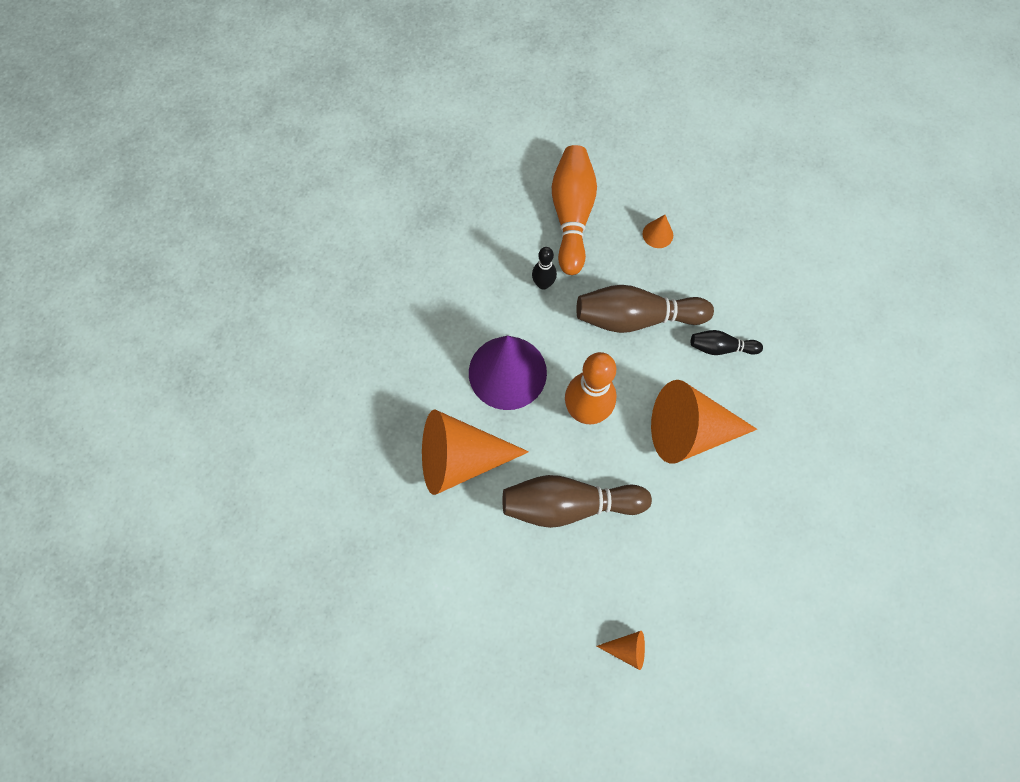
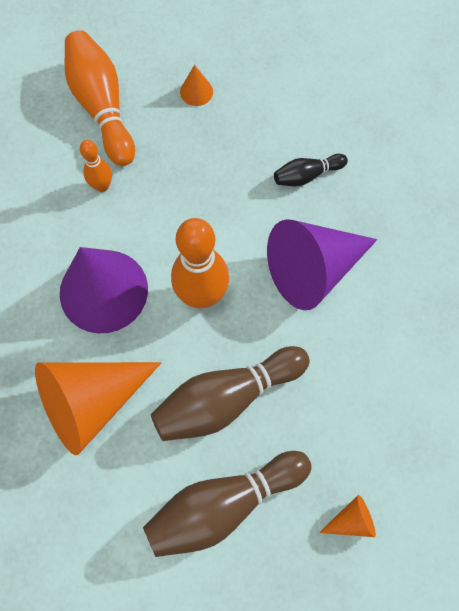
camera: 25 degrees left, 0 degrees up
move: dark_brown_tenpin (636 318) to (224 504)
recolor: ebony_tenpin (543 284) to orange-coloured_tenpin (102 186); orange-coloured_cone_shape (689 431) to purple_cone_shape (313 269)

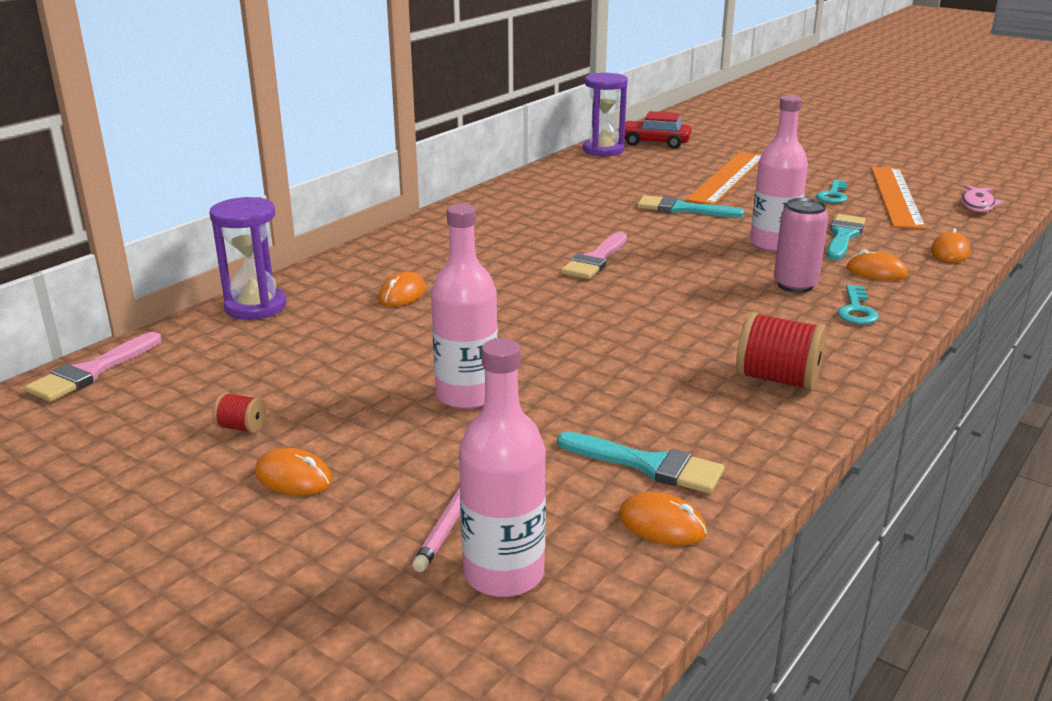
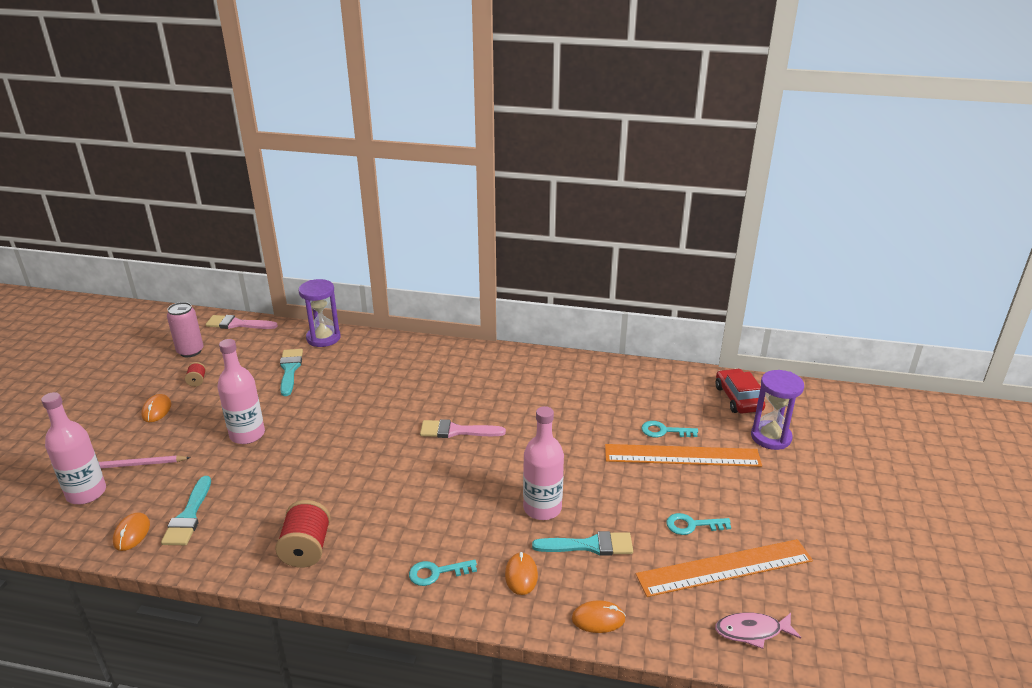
camera: 65 degrees right, 5 degrees up
delete: orange-coloured_computer_mouse (402 294)
insert: turquoise_door_key (664 431)
move: purple_sandglass (603 150) to (771 437); turquoise_paintbrush (682 209) to (290 369); rose-pink_can (795 285) to (190 351)

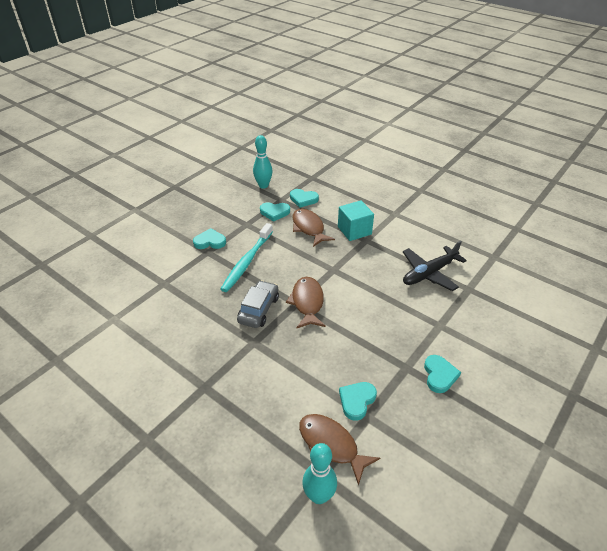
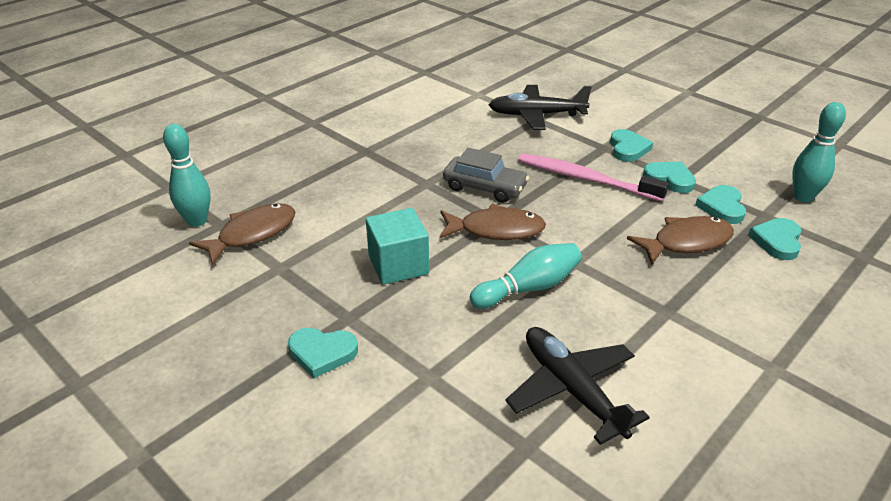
camera: 95 degrees right, 5 degrees down
insert: turquoise_tenpin (528 288); ebony_toy_plane (536 115)
move: turquoise_solid_cube (354 230) to (398 265); turquoise_heart_shape (357 401) to (669 179)
recolor: turquoise_tooth_brush (247 261) to rose-pink_tooth_brush (586 179)

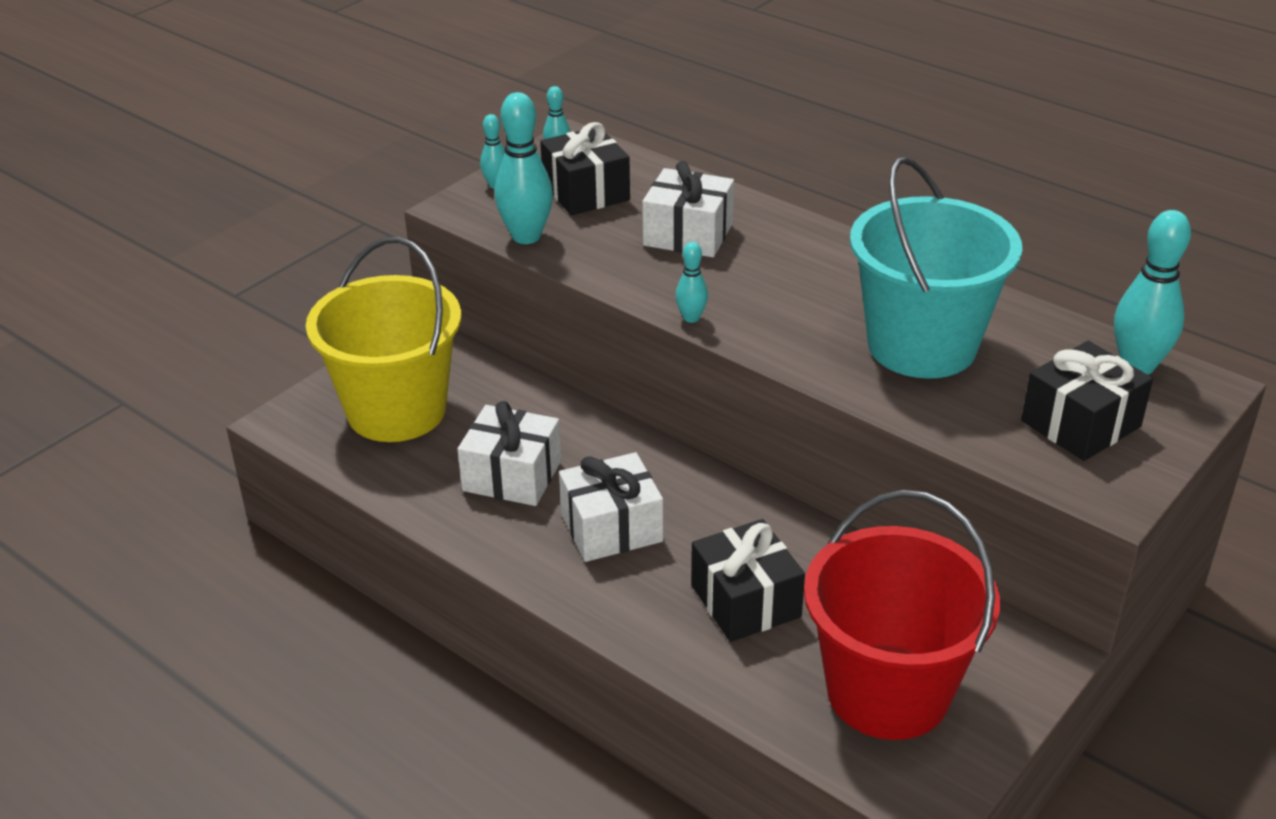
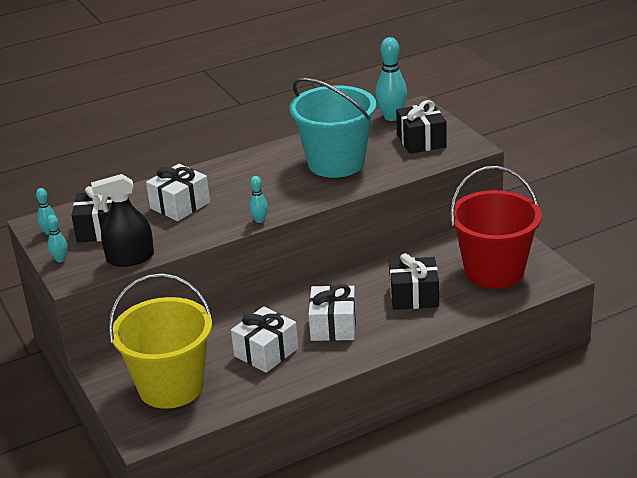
camera: 65 degrees left, 5 degrees down
replace: turquoise_tenpin (526 236) to ebony_spray_cleaner (130 258)

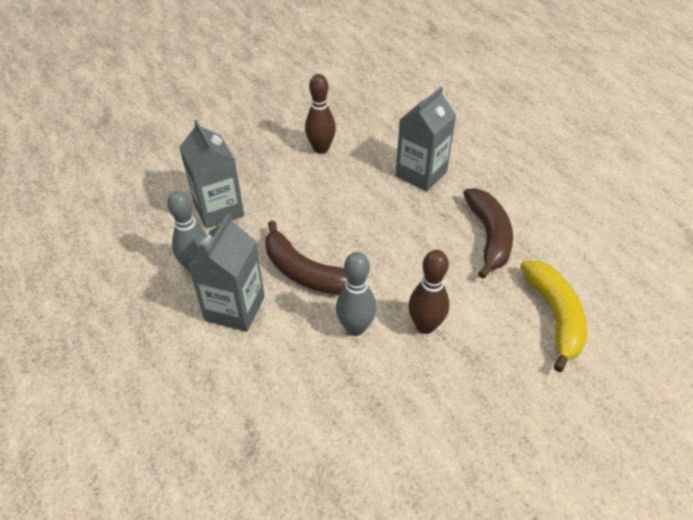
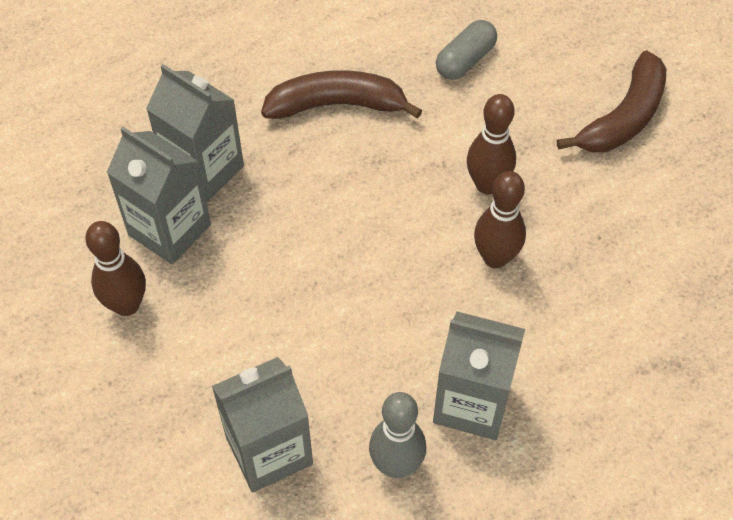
camera: 90 degrees left, 10 degrees up
insert: grey_carton (169 230)
move: dark_brown_banana (304 272) to (623 118)
replace: golden_banana (554 316) to grey_pill (465 60)
recolor: grey_tenpin (355 328) to dark_brown_tenpin (495 258)

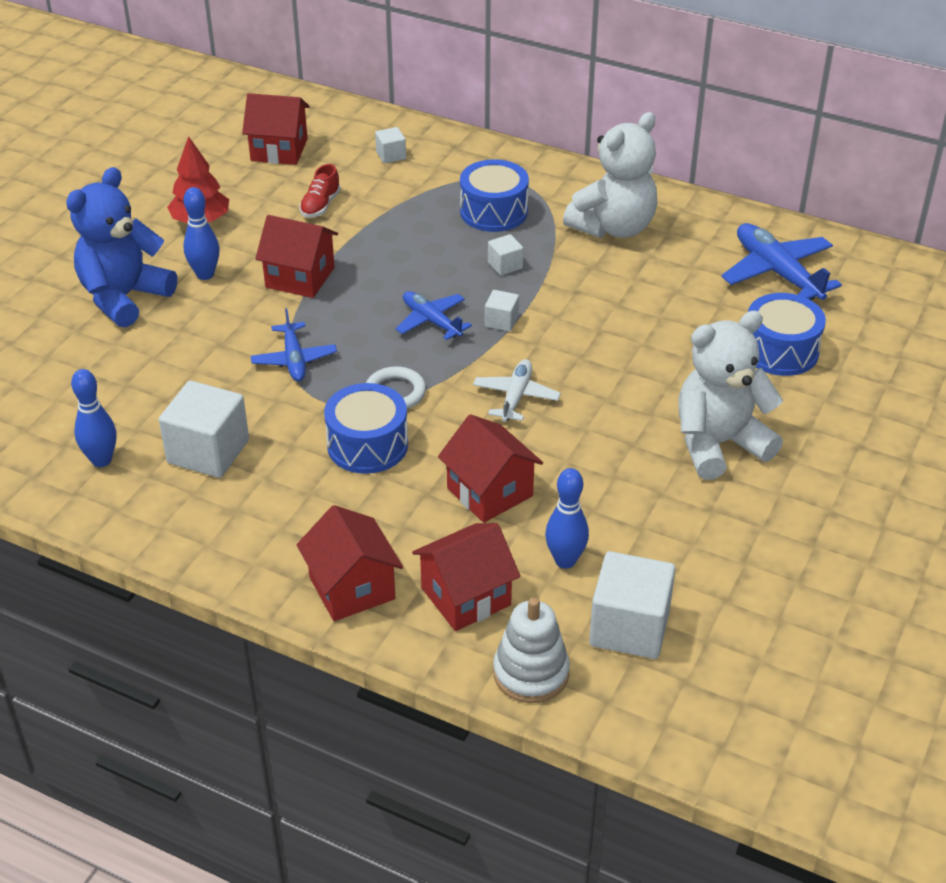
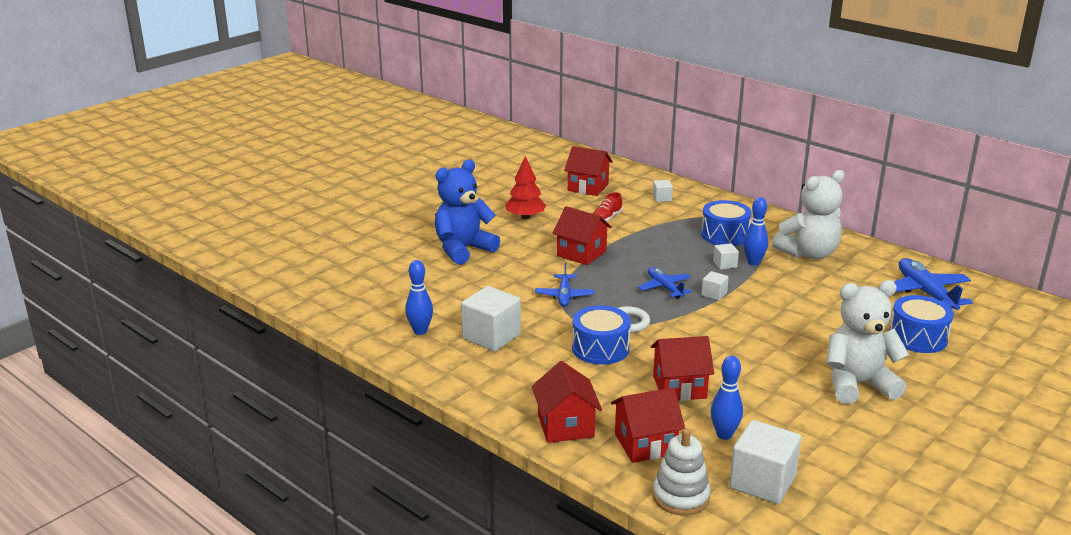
camera: 15 degrees right, 15 degrees down
delete: pure_white_toy_plane (516 397)
move: royal_blue_tenpin (205 274) to (753 262)
rotate: red_cottage (490 492) = (679 387) 75 degrees counterclockwise

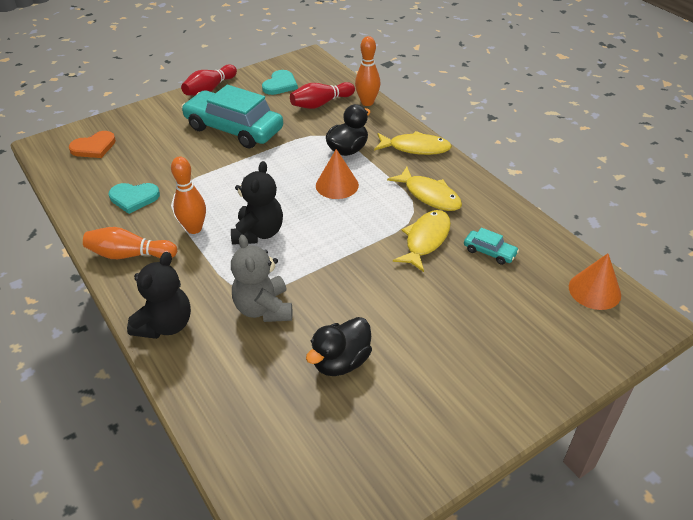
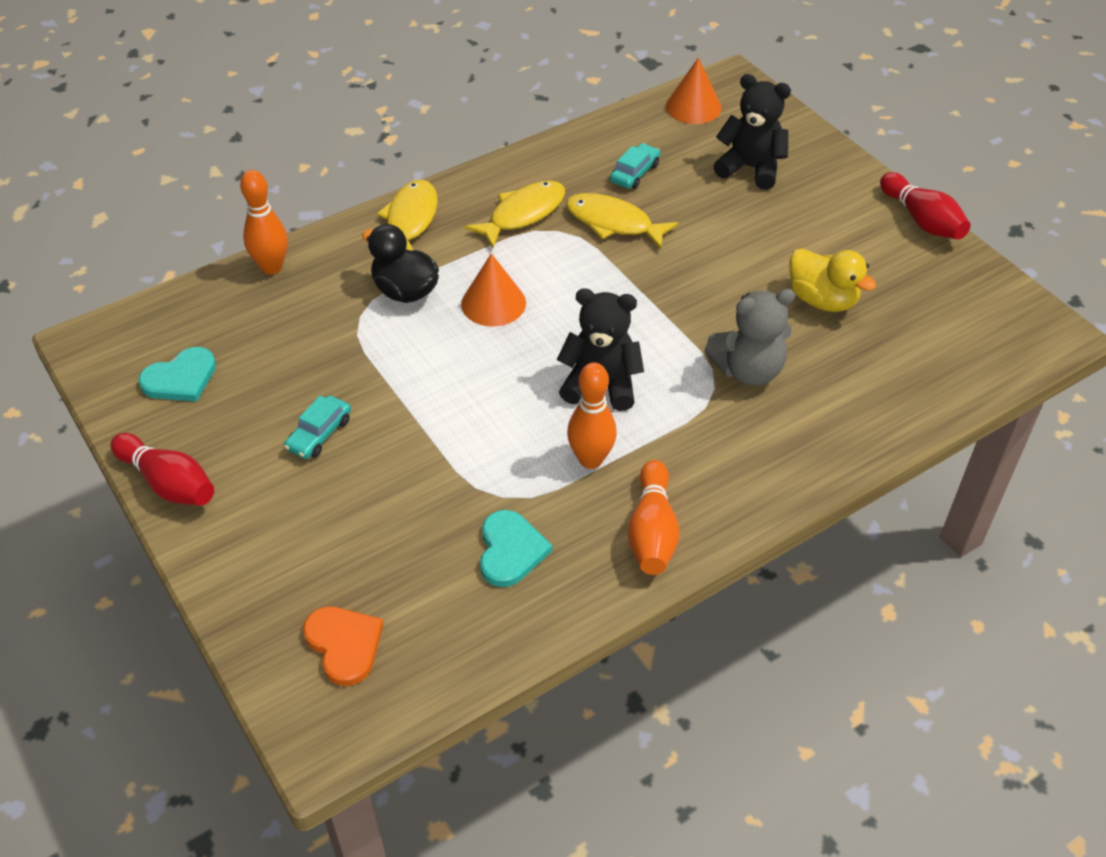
camera: 90 degrees left, 5 degrees up
move: ebony_teddy (165 325) to (751 168); red_tenpin (321 104) to (922 220)
recolor: ebony_toy_duck (341 362) to golden_toy_duck (822 300)
rotate: turquoise_heart_shape (280 85) = (181 378) 120 degrees clockwise
resize: turquoise_automobile (234 129) = (319 434) x0.42

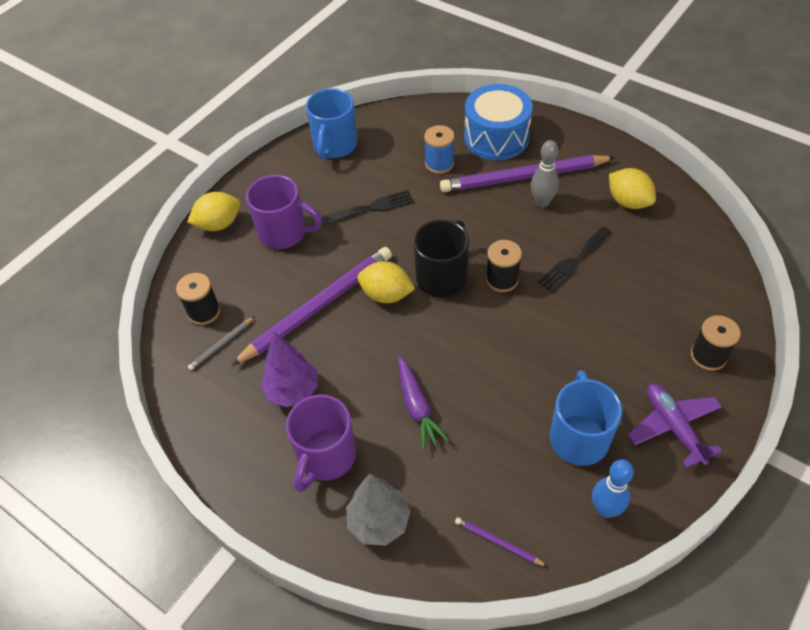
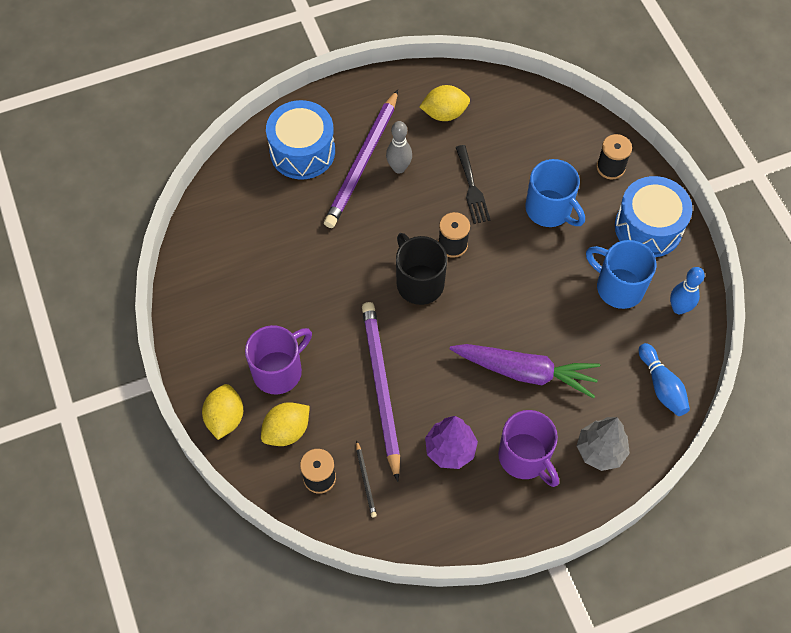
camera: 60 degrees left, 10 degrees up
delete: ebony_dinner_fork (371 207); royal_blue_bobbin (439 164)
move: royal_blue_mug (335 146) to (549 210); golden_lemon (386 295) to (287 431)
replace: purple_lead_pencil (498 543) to royal_blue_tenpin (662 386); purple_toy_plane (673 427) to royal_blue_toy_drum (648 227)
recolor: grey_lead_pencil (221 345) to ebony_lead_pencil (366 480)
resize: purple_root_vegetable (417 407) = (525 372) x1.59

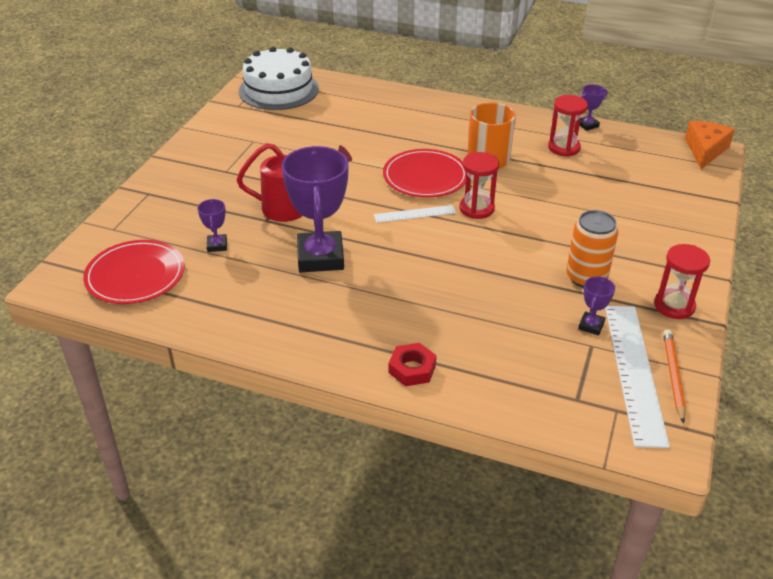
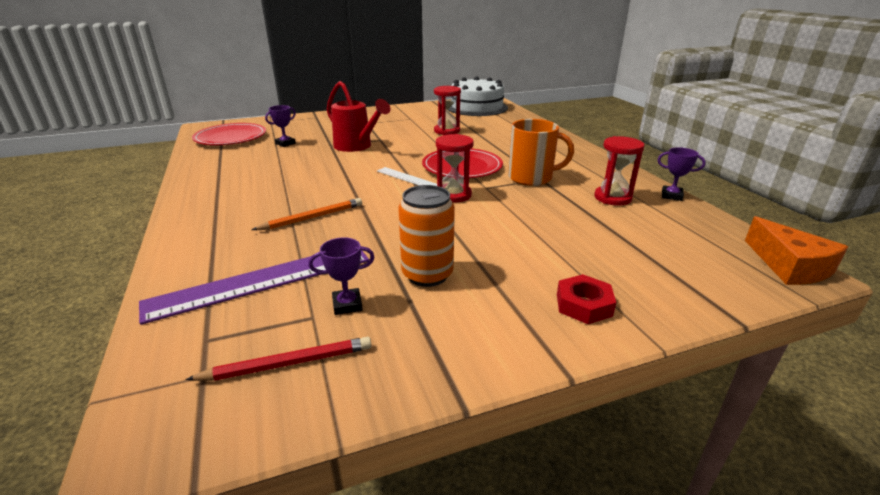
camera: 50 degrees right, 10 degrees down
delete: purple_prize_cup (320 257)
insert: purple_straightedge (262 280)
move: red_hexagon_nut (412 369) to (583 305); red_sandglass (674 306) to (447 131); orange-coloured_lead_pencil (673 376) to (312 217)
replace: pure_white_straightedge (634 372) to red_lead_pencil (288 363)
rotate: orange-coloured_cheese_wedge (705 150) = (789 266) 90 degrees clockwise

